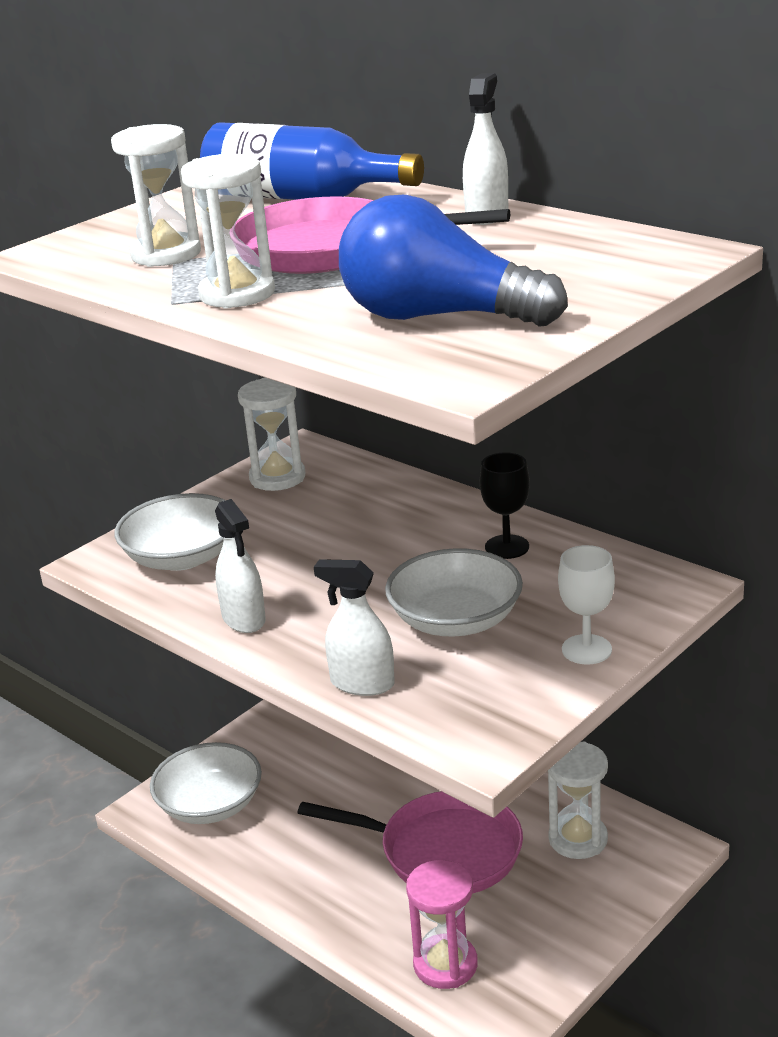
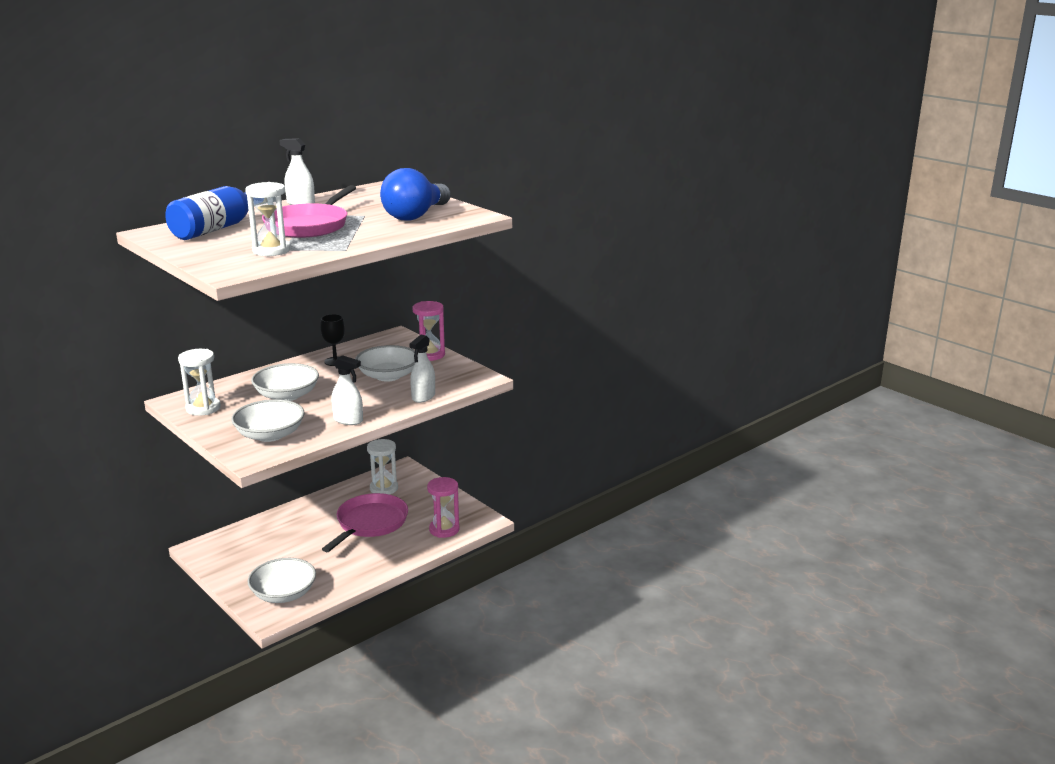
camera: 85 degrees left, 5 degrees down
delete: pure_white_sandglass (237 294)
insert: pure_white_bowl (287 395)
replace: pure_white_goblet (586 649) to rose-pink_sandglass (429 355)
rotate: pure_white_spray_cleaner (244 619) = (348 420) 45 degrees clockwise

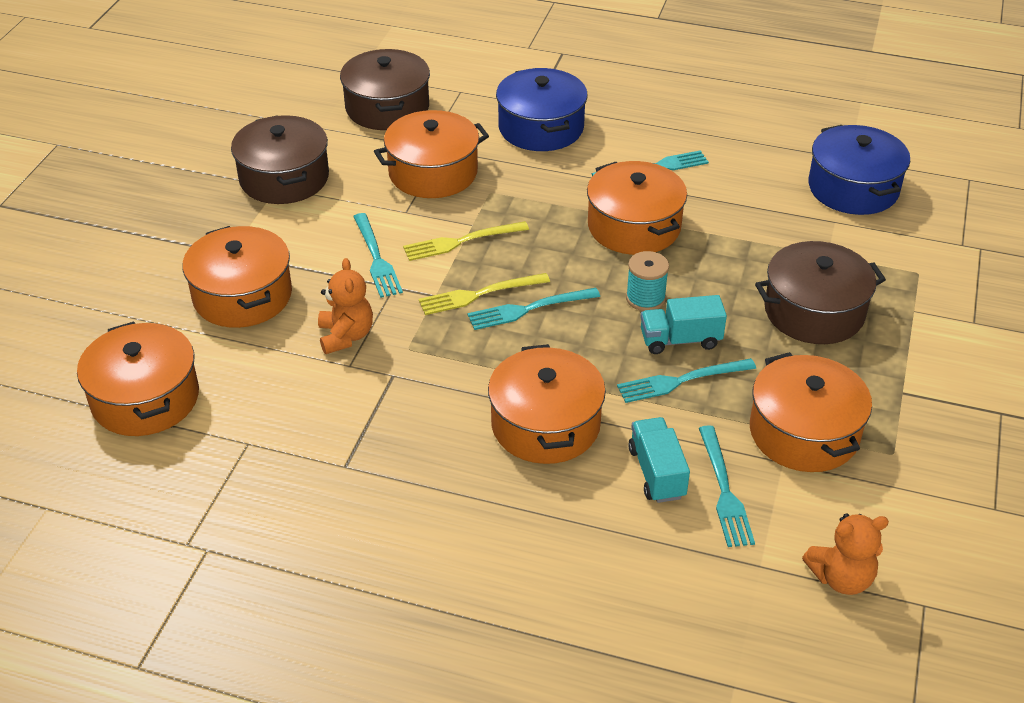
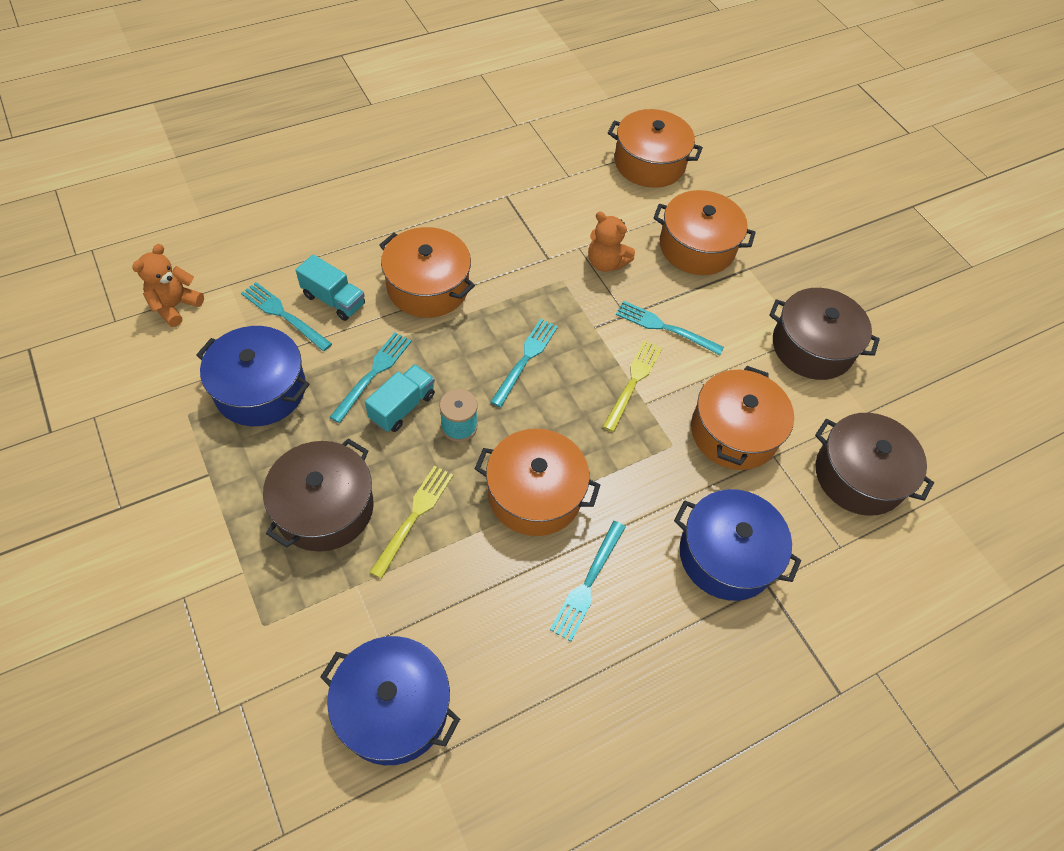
camera: 130 degrees right, 15 degrees up
move: golden_dinner_fork (478 295) to (414 515)
recolor: orange-coloured_cooking_pot (804 432) to royal_blue_cooking_pot (260 389)

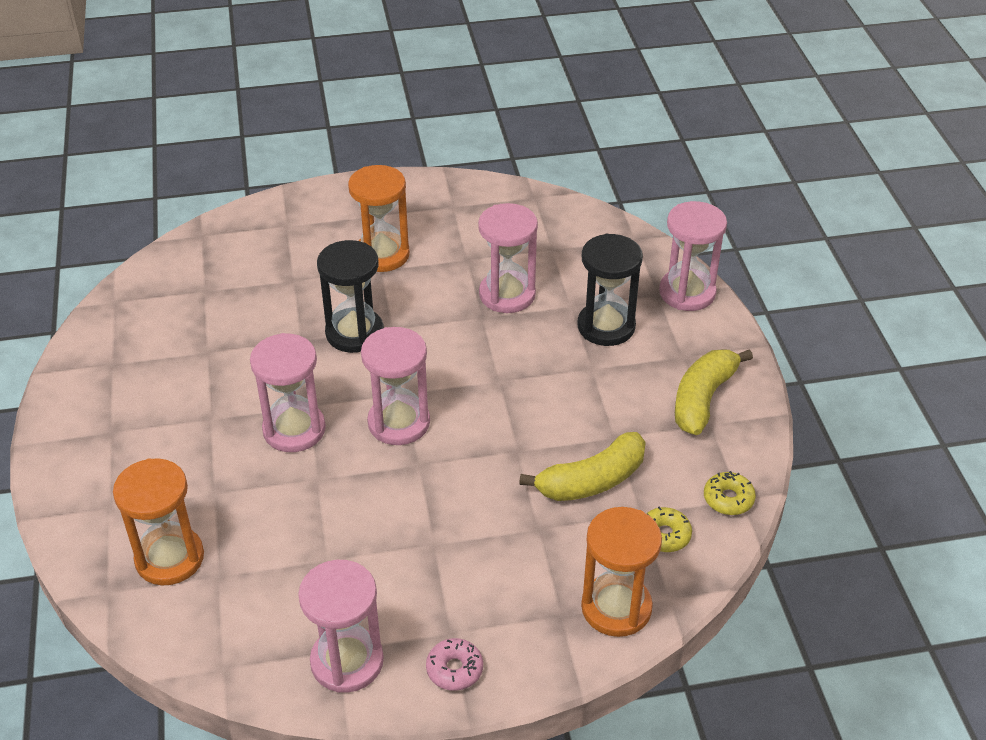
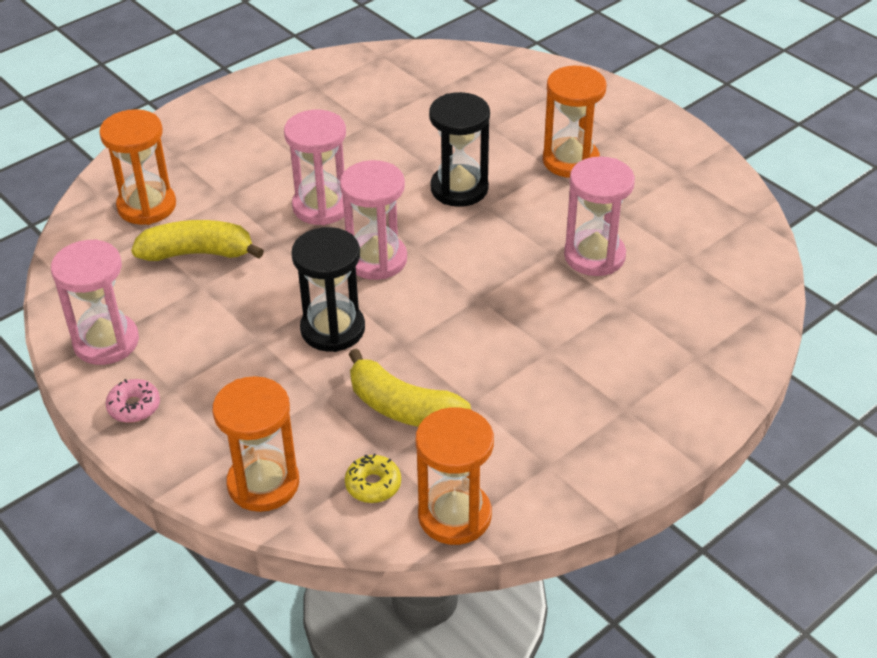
camera: 60 degrees right, 0 degrees up
delete: rose-pink_sandglass (687 292)
move: ebony_sandglass (606 326) to (332 329); golden_banana (703 399) to (198 253)
replace: golden_donut (728 499) to orange-coloured_sandglass (454 515)

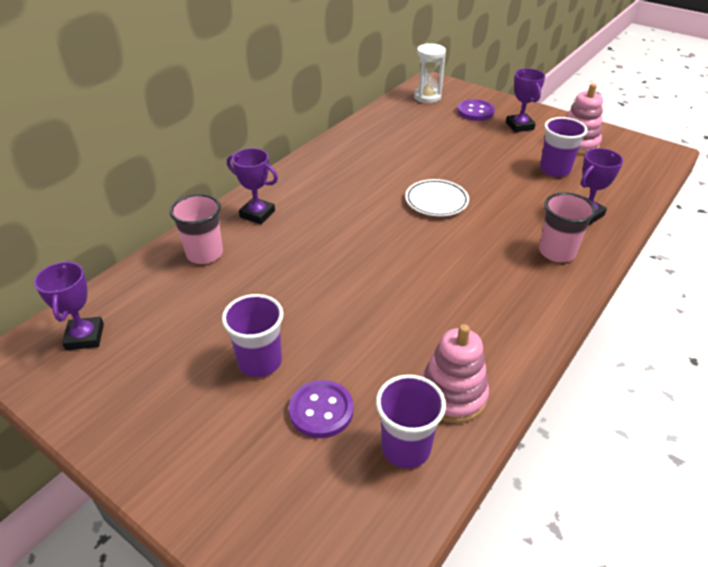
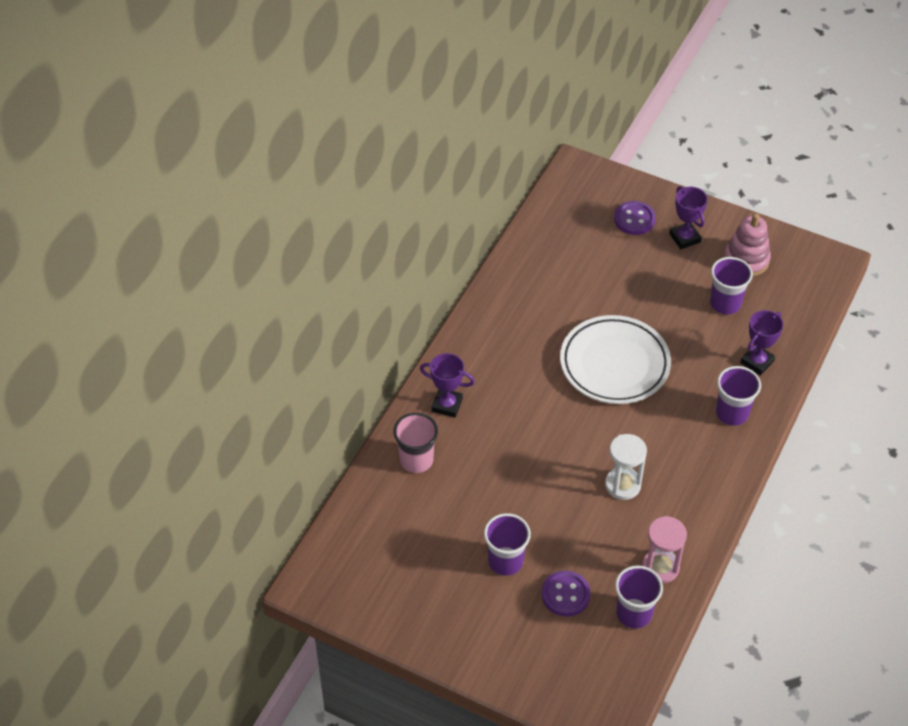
camera: 10 degrees left, 10 degrees up
delete: purple_prize_cup (85 337)
move: pure_white_sandglass (427 97) to (622 485)
replace: rose-pink_stacking_rings (452 395) to rose-pink_sandglass (660 567)
recolor: rose-pink_tumbler (557 252) to purple_tumbler (732 413)
resize: pure_white_flat_dish (436 201) = (614 364) x1.77

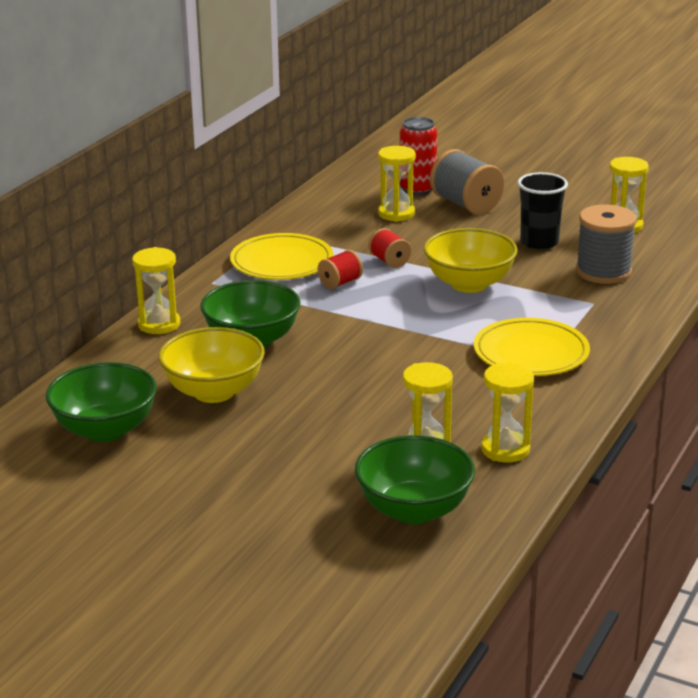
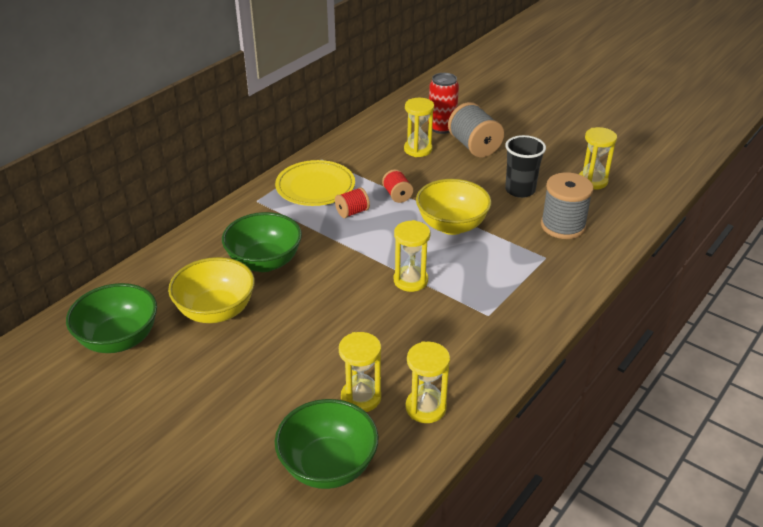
camera: 10 degrees right, 10 degrees up
delete: golden_flat_dish (531 353)
move: golden_sandglass (159 324) to (410 280)

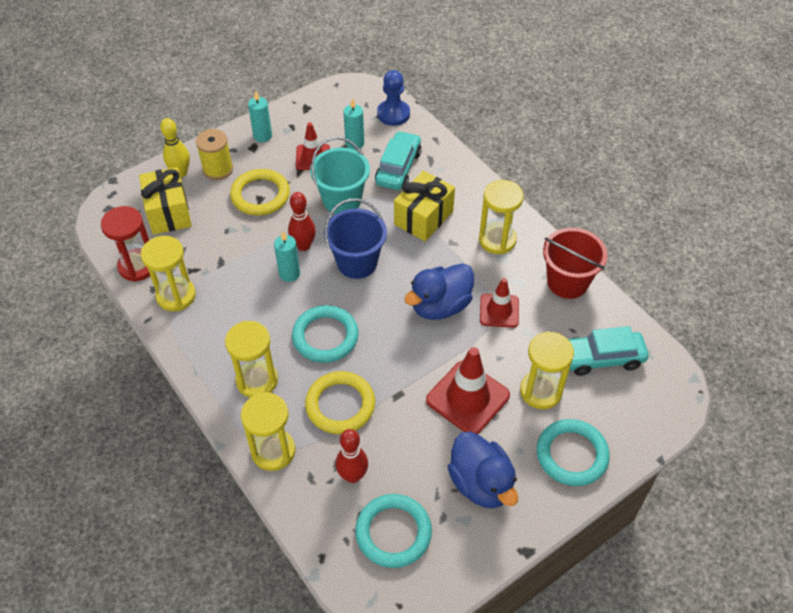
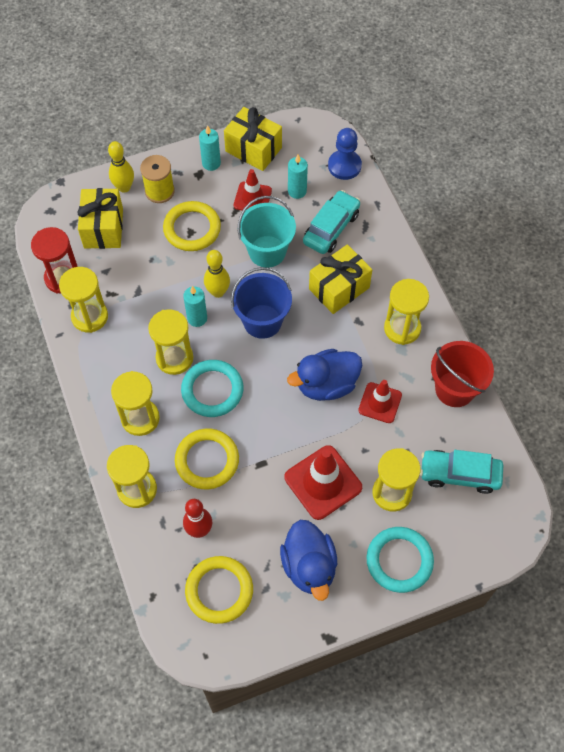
camera: 15 degrees right, 10 degrees up
insert: golden_sandglass (174 358); golden_gift (253 149)
recolor: red_tenpin (303 246) to golden_tenpin (218 292); turquoise_ring (393 532) to golden_ring (219 590)

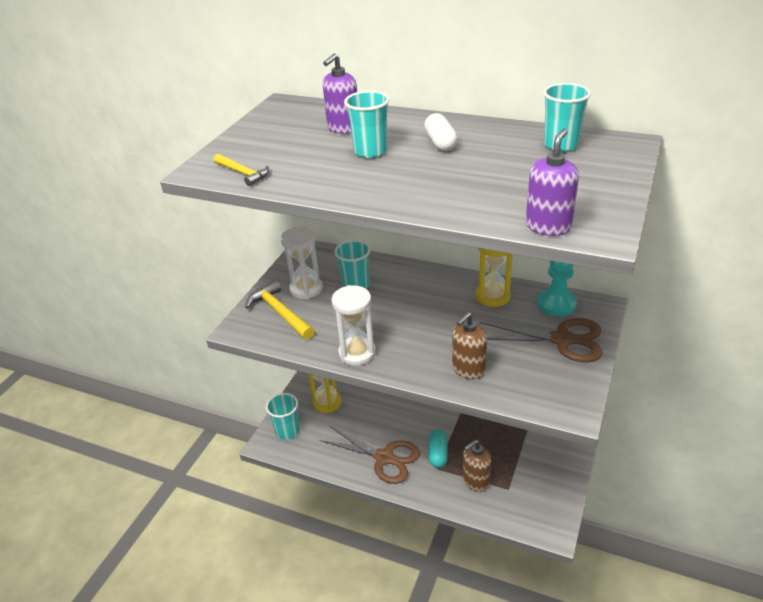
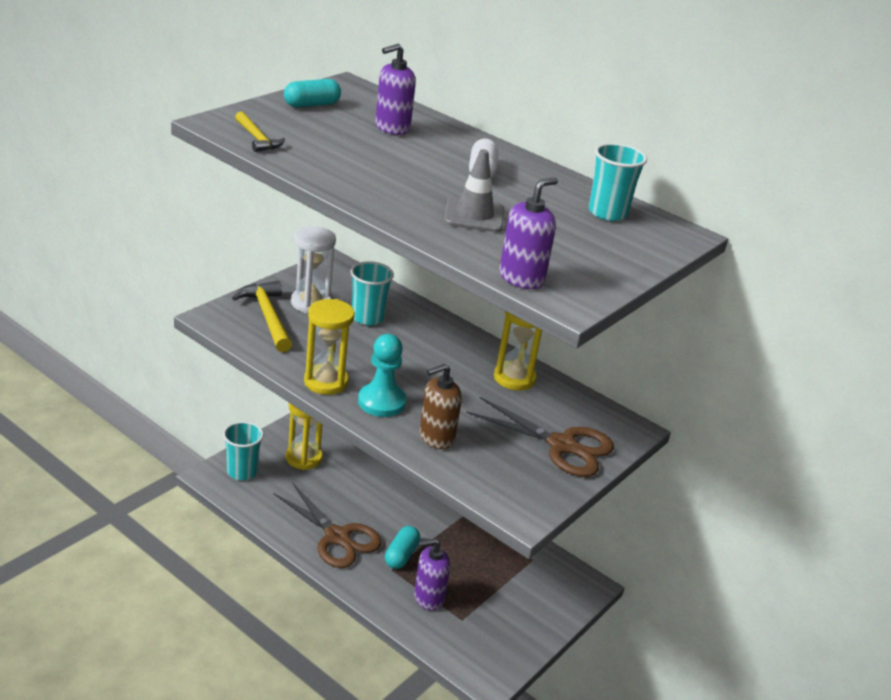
camera: 10 degrees right, 5 degrees down
delete: turquoise_tumbler (370 151)
insert: turquoise_pill (312 105); grey_safety_cone (474 215)
move: turquoise_game_pawn (556 304) to (381 402)
recolor: pure_white_sandglass (357 353) to golden_sandglass (326 382); dark_brown_soap_pump (475 481) to purple_soap_pump (428 598)

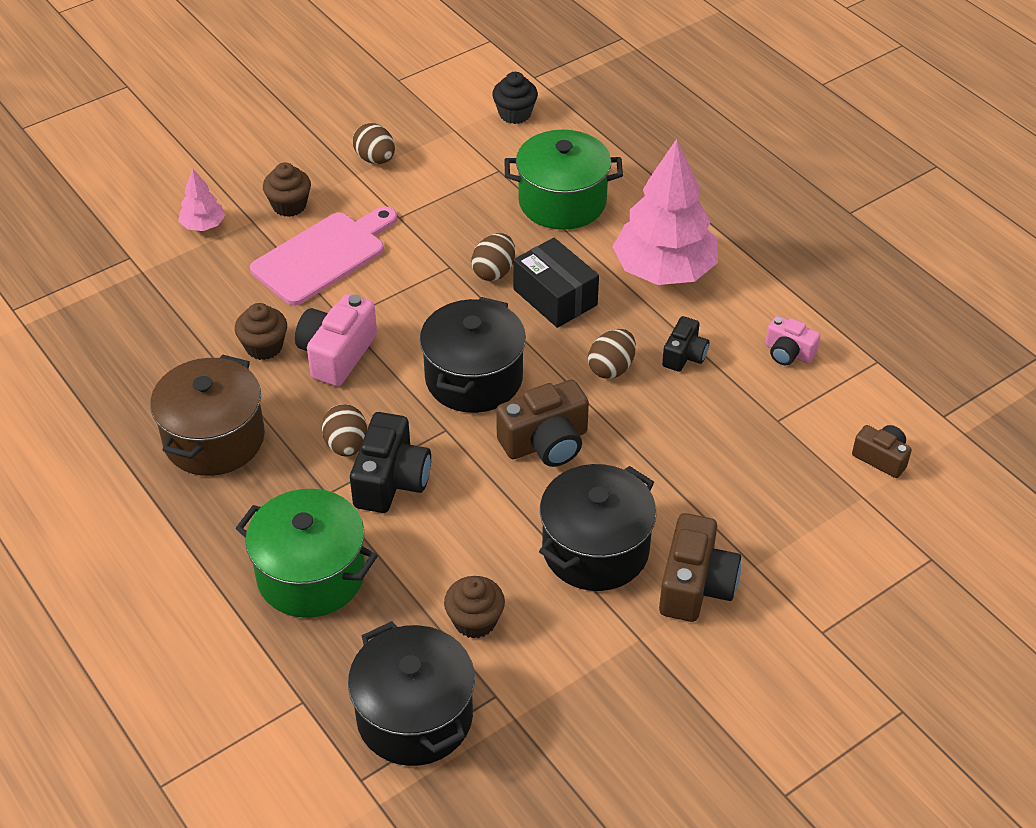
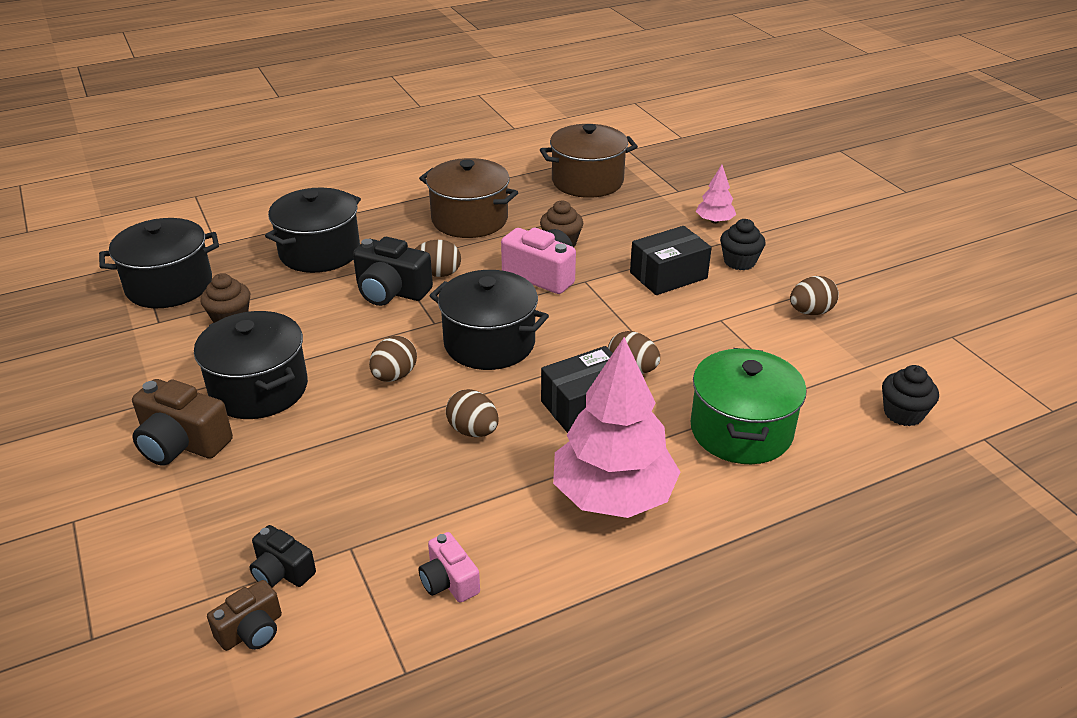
camera: 100 degrees right, 10 degrees down
insert: dark_brown_cooking_pot (587 181)
move: ebony_camera (684 355) to (282 571)
replace: rose-pink_cutting_board (323 256) to ebony_package (668 275); dark_brown_camera (546 442) to dark_brown_egg_shape (394 376)
recolor: green_cooking_pot (311 575) to ebony_cooking_pot (319 252); dark_brown_cupcake (289 205) to ebony_cupcake (739 262)
rotate: rose-pink_camera (788 353) = (449 581) 75 degrees counterclockwise

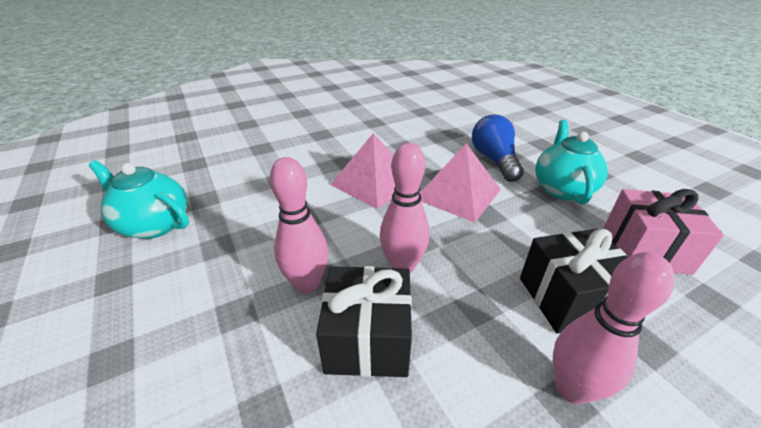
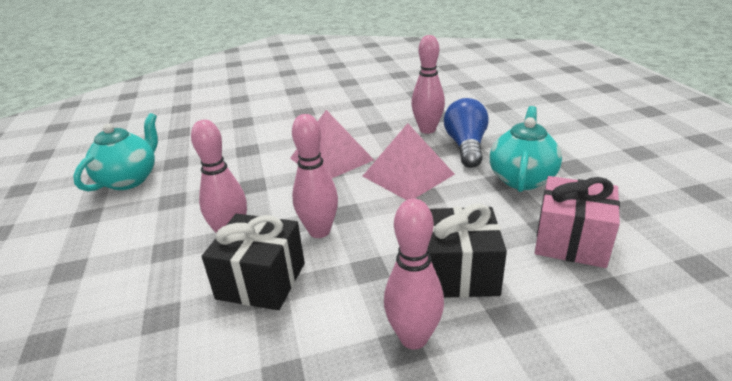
camera: 15 degrees right, 5 degrees down
insert: rose-pink_tenpin (427 130)
rotate: turquoise_china_teapot (154 225) = (129 179) 75 degrees clockwise

